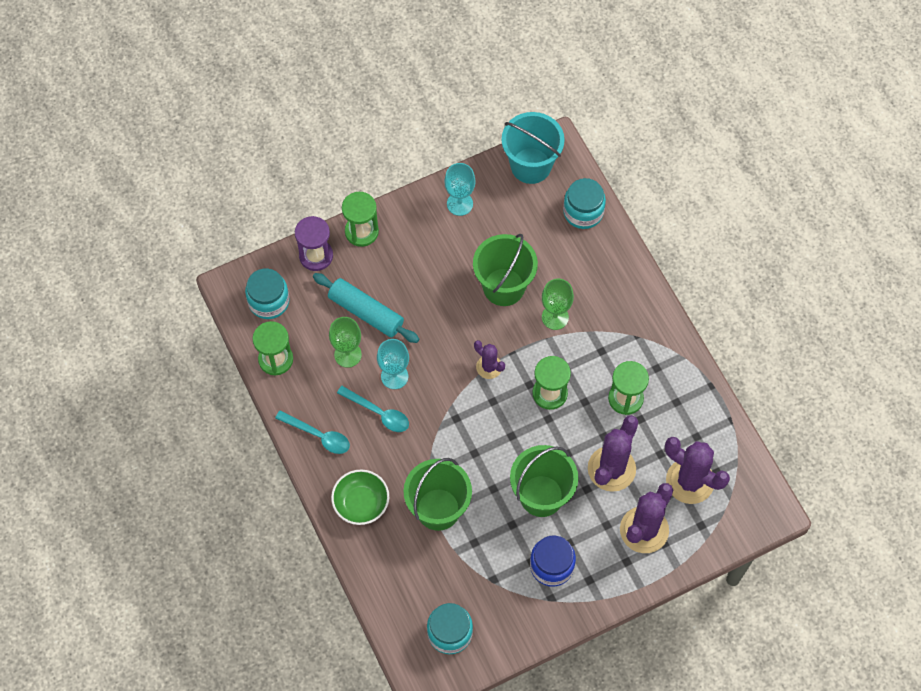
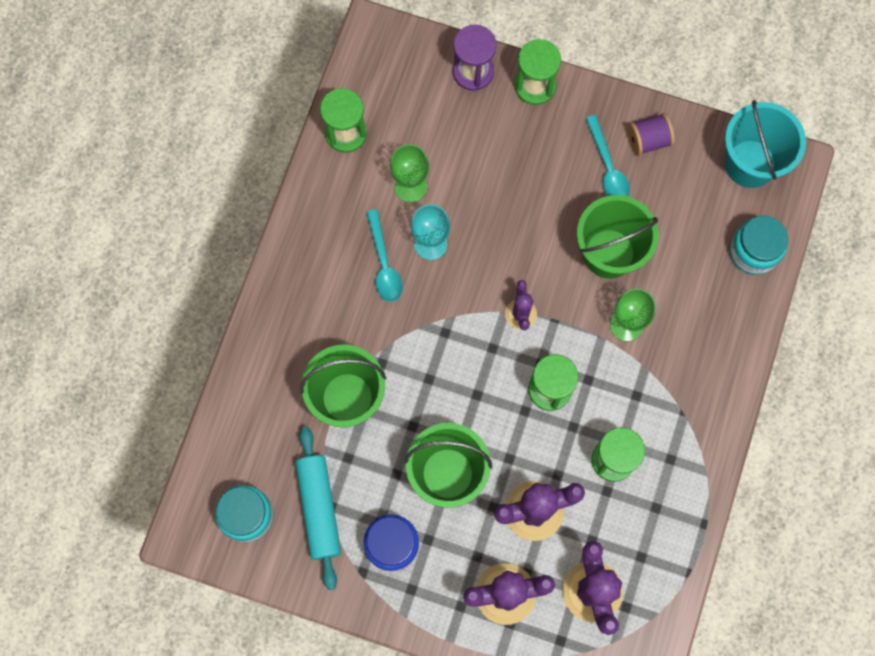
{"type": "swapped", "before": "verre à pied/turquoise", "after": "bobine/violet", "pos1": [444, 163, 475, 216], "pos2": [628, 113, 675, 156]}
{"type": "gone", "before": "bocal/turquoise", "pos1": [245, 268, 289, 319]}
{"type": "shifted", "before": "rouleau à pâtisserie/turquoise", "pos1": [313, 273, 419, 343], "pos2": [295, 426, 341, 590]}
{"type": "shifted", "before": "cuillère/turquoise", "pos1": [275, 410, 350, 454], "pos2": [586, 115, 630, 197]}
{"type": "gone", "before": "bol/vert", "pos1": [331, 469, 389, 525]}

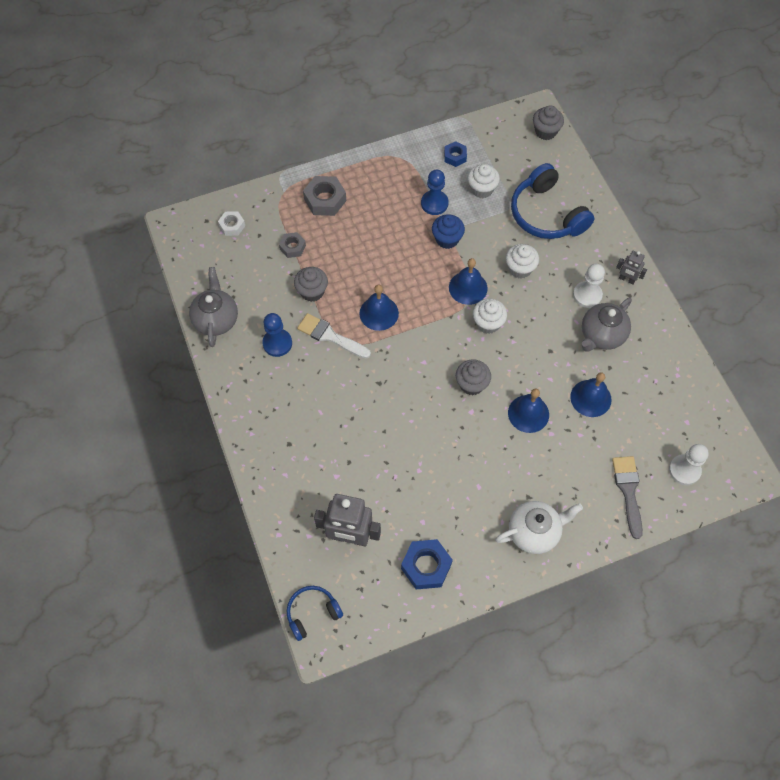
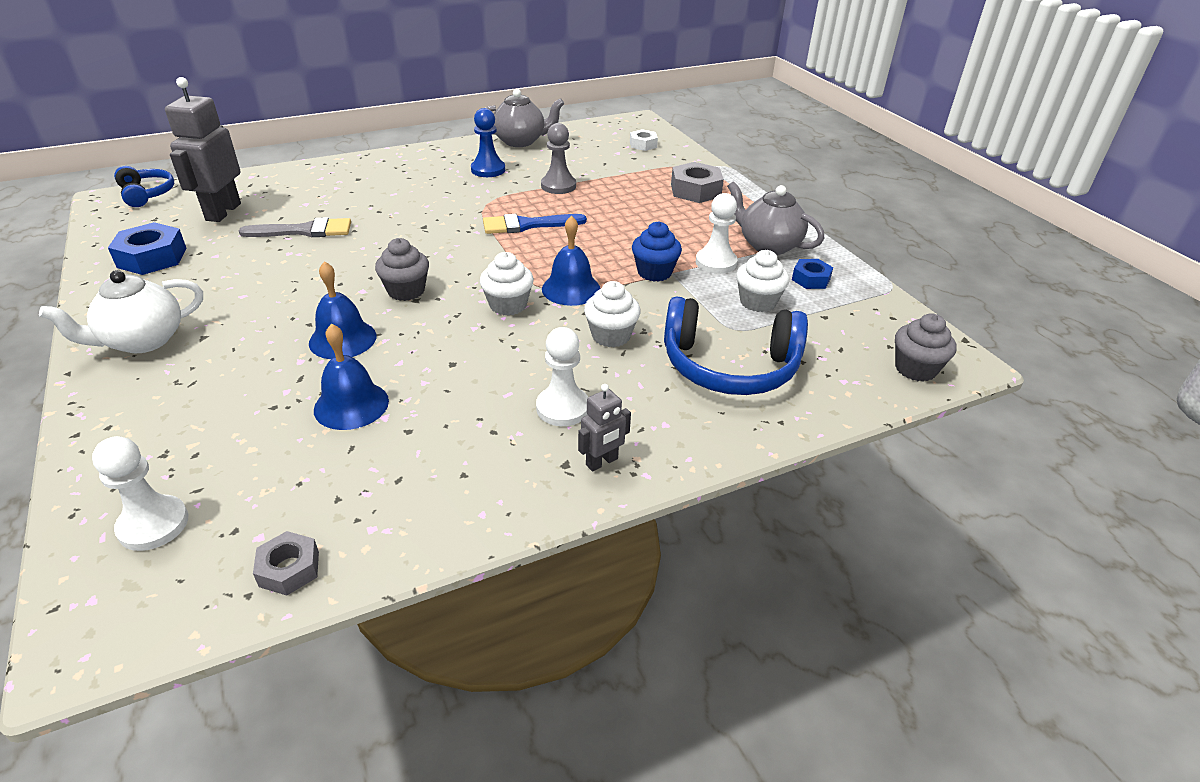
{"type": "rotated", "before": "casque audio/bleu", "pos1": [511, 163, 595, 239], "pos2": [664, 296, 808, 395], "turn": -135}
{"type": "repainted", "before": "pion/bleu", "after": "pion/blanc", "pos1": [421, 170, 449, 215], "pos2": [696, 193, 737, 274]}
{"type": "shifted", "before": "écrou/gris", "pos1": [279, 232, 306, 258], "pos2": [253, 531, 319, 596]}
{"type": "rotated", "before": "robot/gris", "pos1": [616, 251, 647, 285], "pos2": [578, 384, 631, 471], "turn": -150}
{"type": "swapped", "before": "muffin/gris", "after": "pion/gris", "pos1": [294, 267, 328, 302], "pos2": [541, 123, 576, 194]}
{"type": "swapped", "before": "cloche/bleu", "after": "pinceau/bleu", "pos1": [359, 284, 399, 331], "pos2": [483, 214, 587, 234]}
{"type": "shifted", "before": "théière/gris", "pos1": [582, 298, 632, 351], "pos2": [727, 181, 824, 255]}
{"type": "gone", "before": "pinceau/blanc", "pos1": [297, 313, 371, 358]}
{"type": "shifted", "before": "pinceau/gris", "pos1": [612, 456, 643, 539], "pos2": [239, 217, 351, 238]}
{"type": "rotated", "before": "théière/blanc", "pos1": [495, 501, 583, 554], "pos2": [39, 270, 203, 353], "turn": 75}

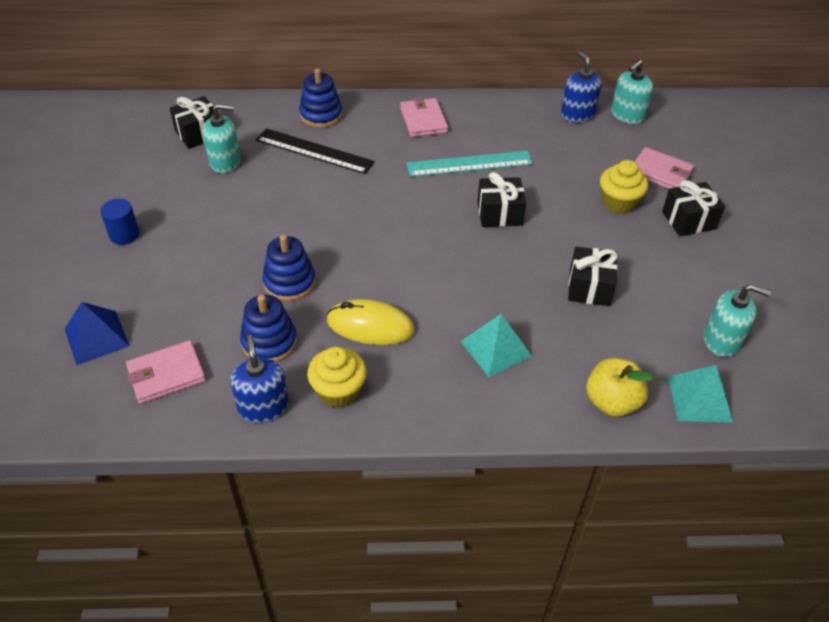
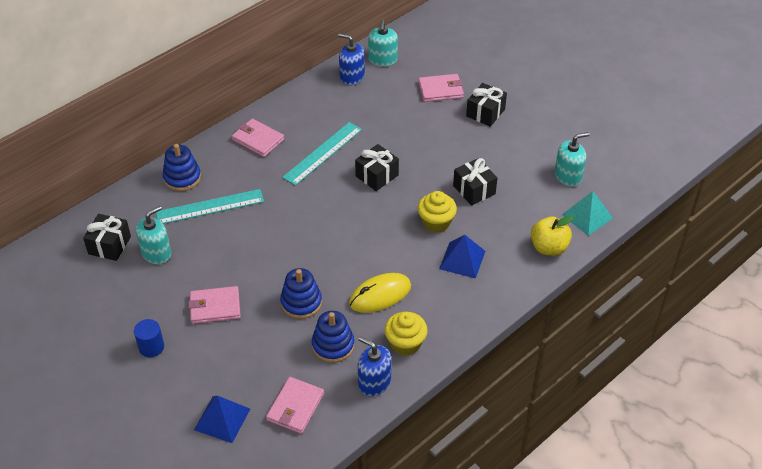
{"type": "repainted", "before": "règle/noir", "after": "règle/turquoise", "pos1": [256, 128, 375, 174], "pos2": [156, 189, 264, 224]}
{"type": "shifted", "before": "muffin/jaune", "pos1": [600, 160, 648, 214], "pos2": [418, 191, 457, 233]}
{"type": "repainted", "before": "pyramide/turquoise", "after": "pyramide/bleu", "pos1": [460, 314, 532, 377], "pos2": [439, 235, 485, 279]}
{"type": "new", "after": "portefeuille/rose", "pos2": [188, 286, 241, 324]}

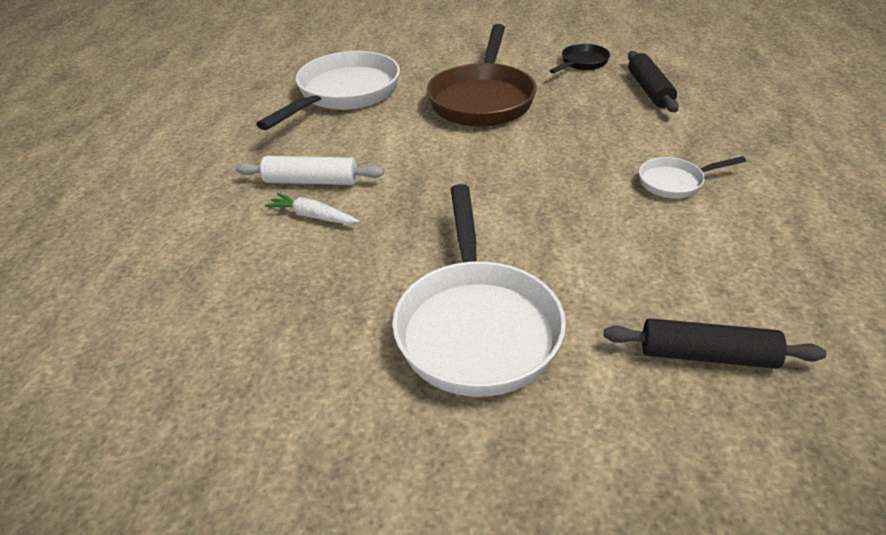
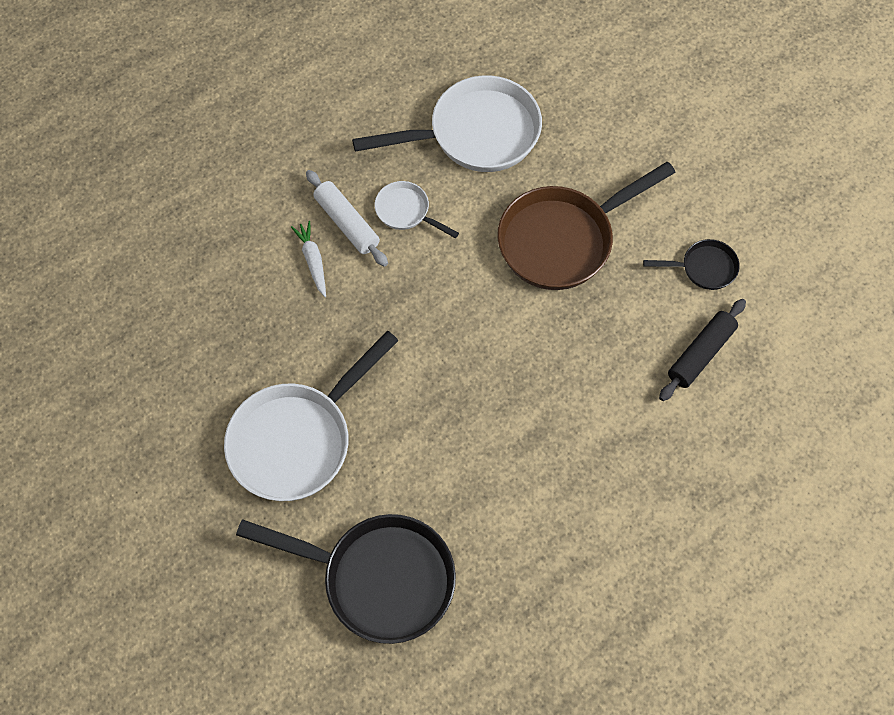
{"type": "shifted", "before": "poêle/blanc", "pos1": [639, 156, 746, 198], "pos2": [375, 181, 459, 238]}
{"type": "swapped", "before": "rouleau à pâtisserie/noir", "after": "poêle/noir", "pos1": [604, 318, 826, 369], "pos2": [236, 514, 456, 644]}

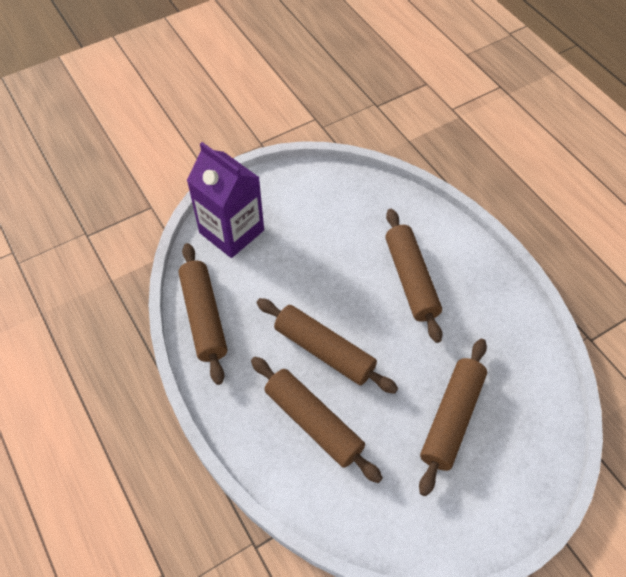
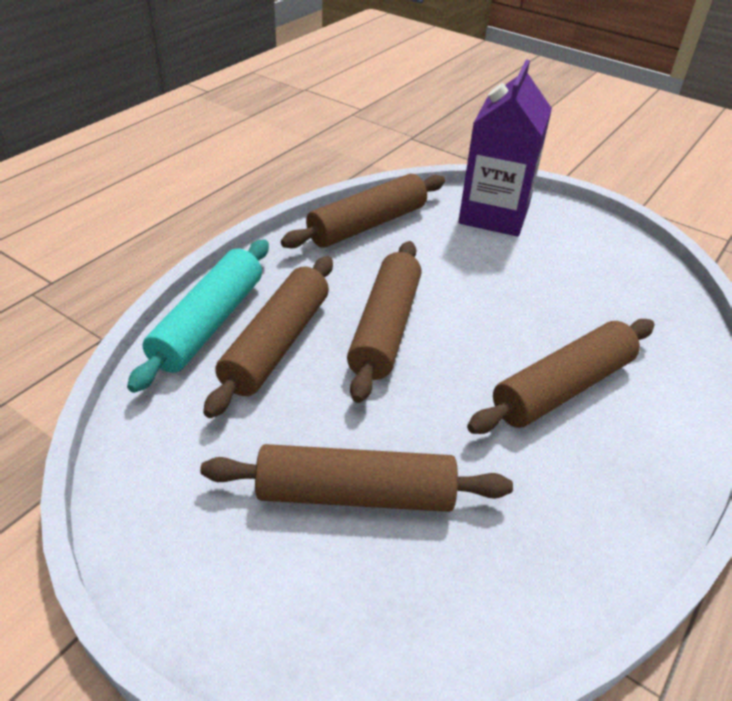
{"type": "new", "after": "rouleau à pâtisserie/turquoise", "pos2": [127, 239, 269, 393]}

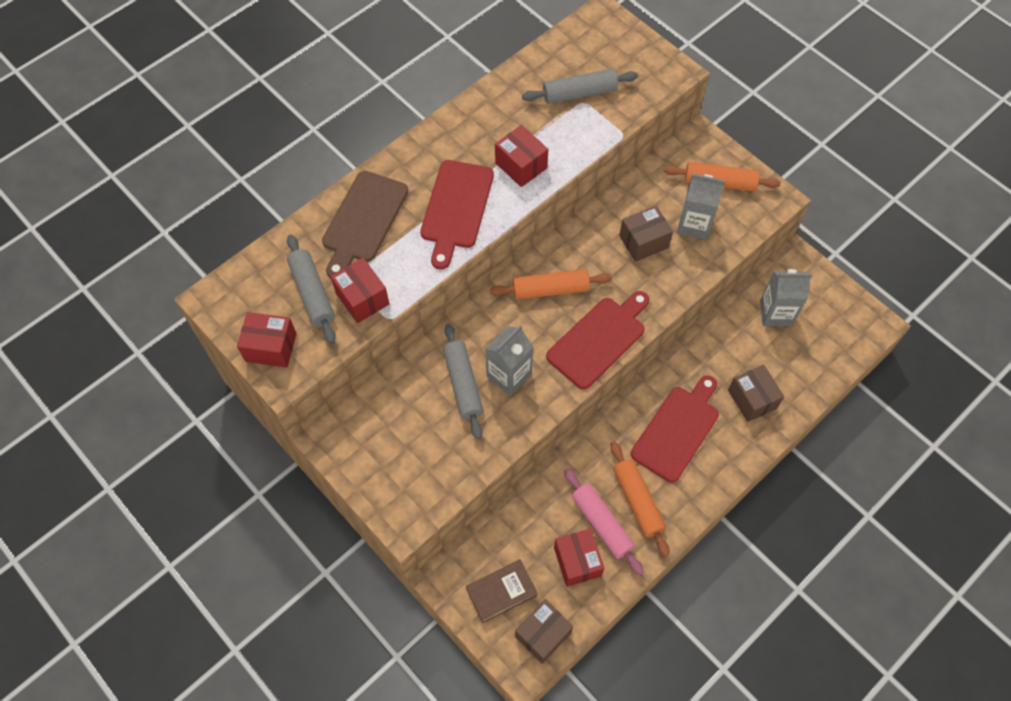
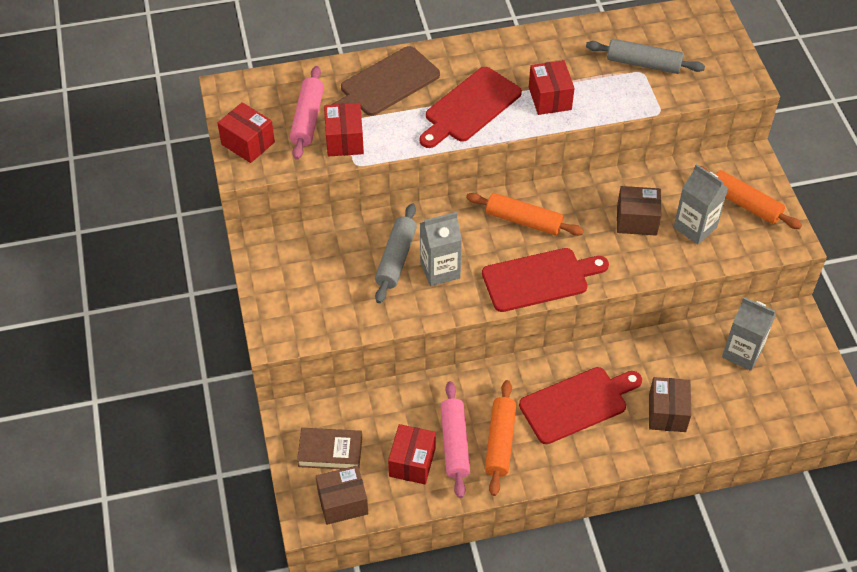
{"type": "repainted", "before": "rouleau à pâtisserie/gris", "after": "rouleau à pâtisserie/rose", "pos1": [287, 234, 336, 343], "pos2": [290, 66, 324, 160]}

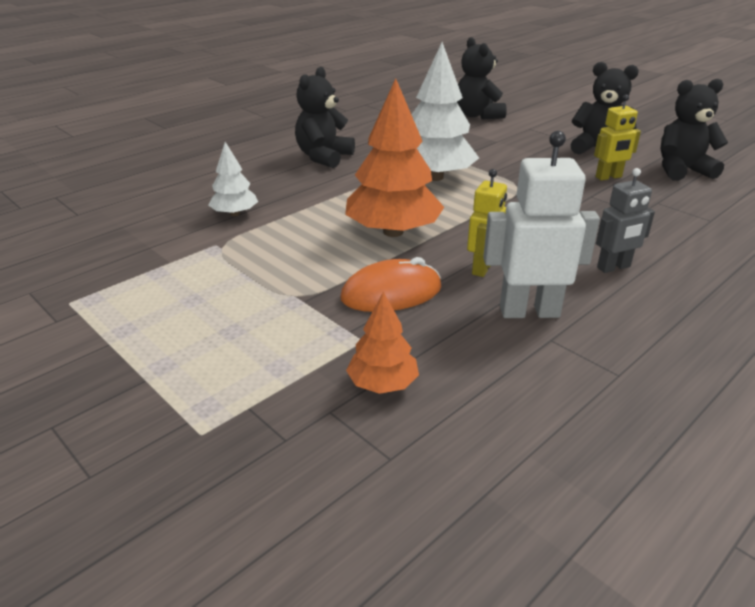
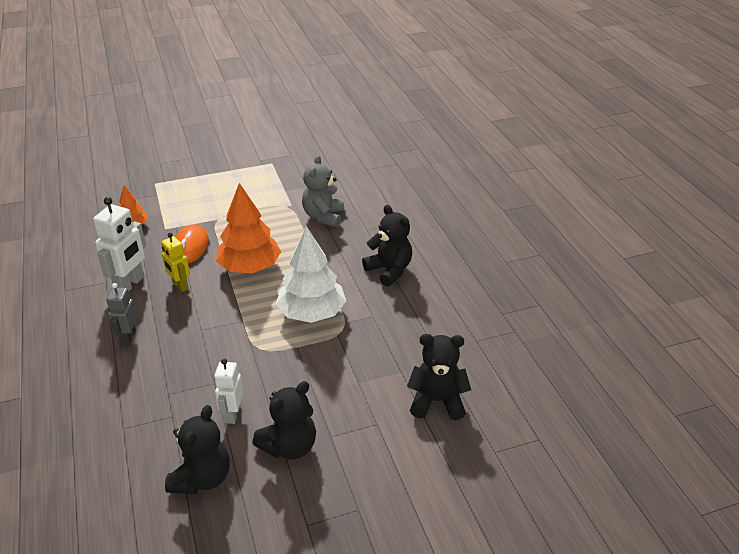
{"type": "repainted", "before": "robot/jaune", "after": "robot/blanc", "pos1": [594, 94, 641, 181], "pos2": [214, 358, 243, 424]}
{"type": "swapped", "before": "arbre/blanc", "after": "ours en peluche/gris", "pos1": [208, 142, 258, 216], "pos2": [302, 155, 344, 227]}

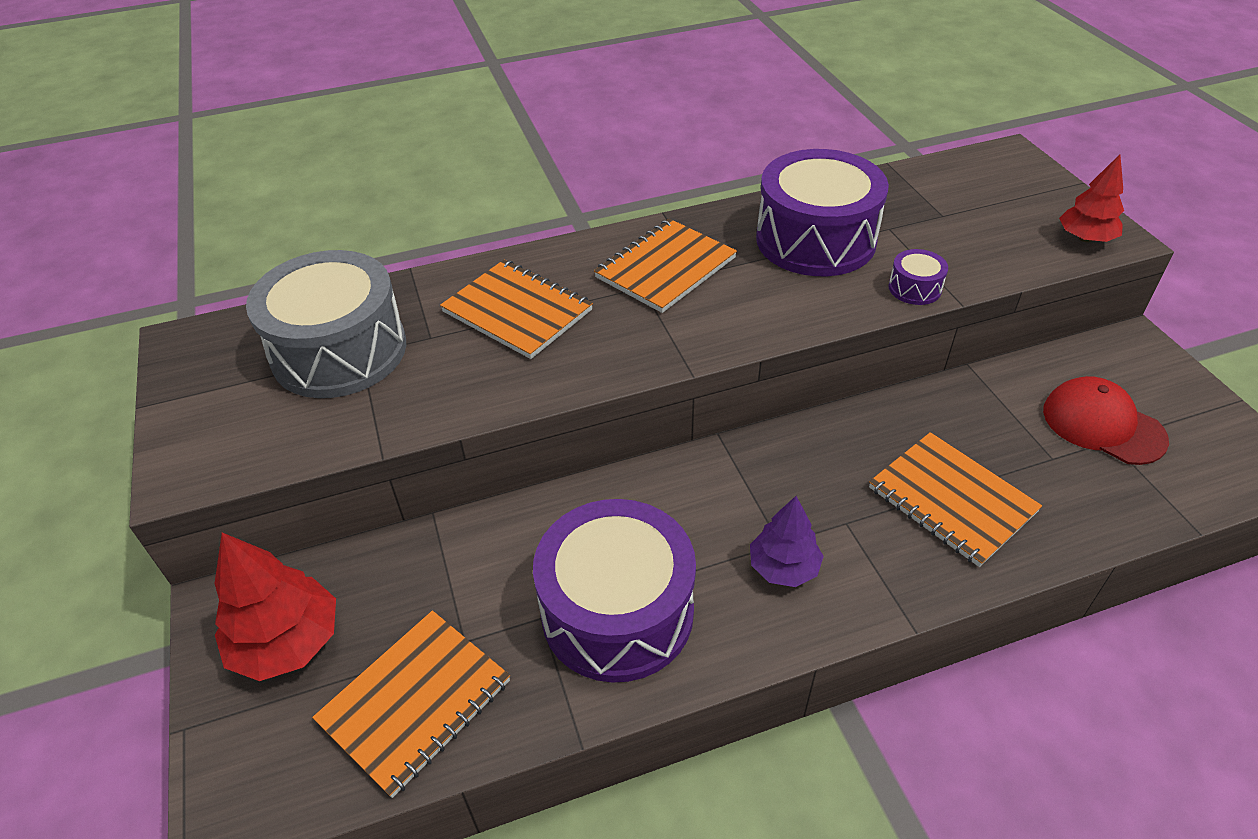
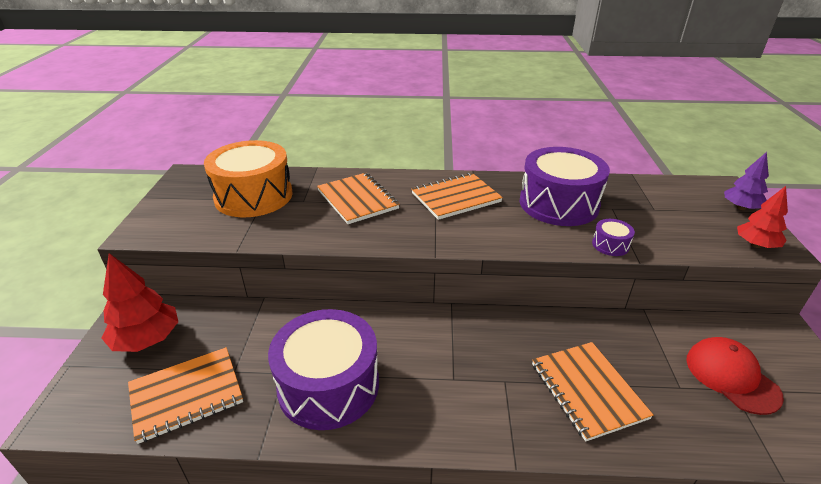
{"type": "repainted", "before": "tambour/gris", "after": "tambour/orange", "pos1": [246, 250, 406, 398], "pos2": [204, 140, 293, 217]}
{"type": "shifted", "before": "arbre/violet", "pos1": [750, 496, 824, 587], "pos2": [724, 152, 769, 210]}

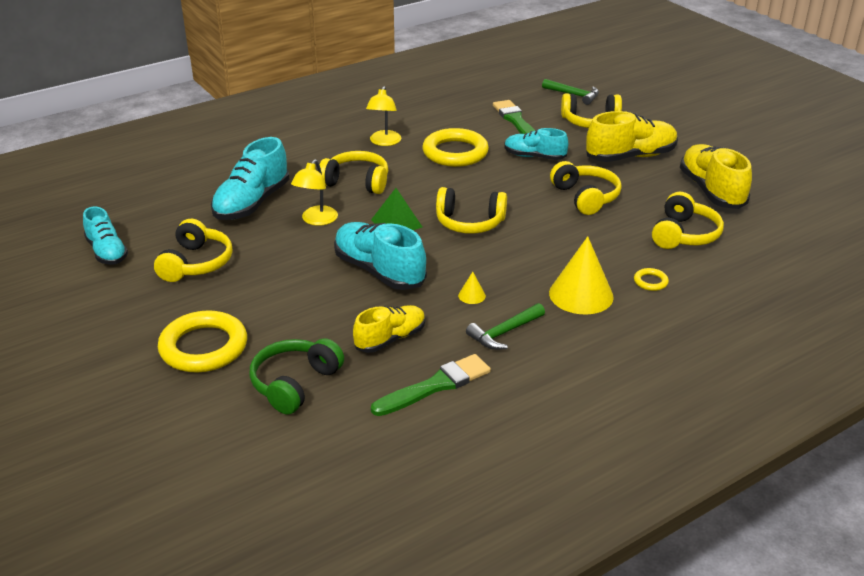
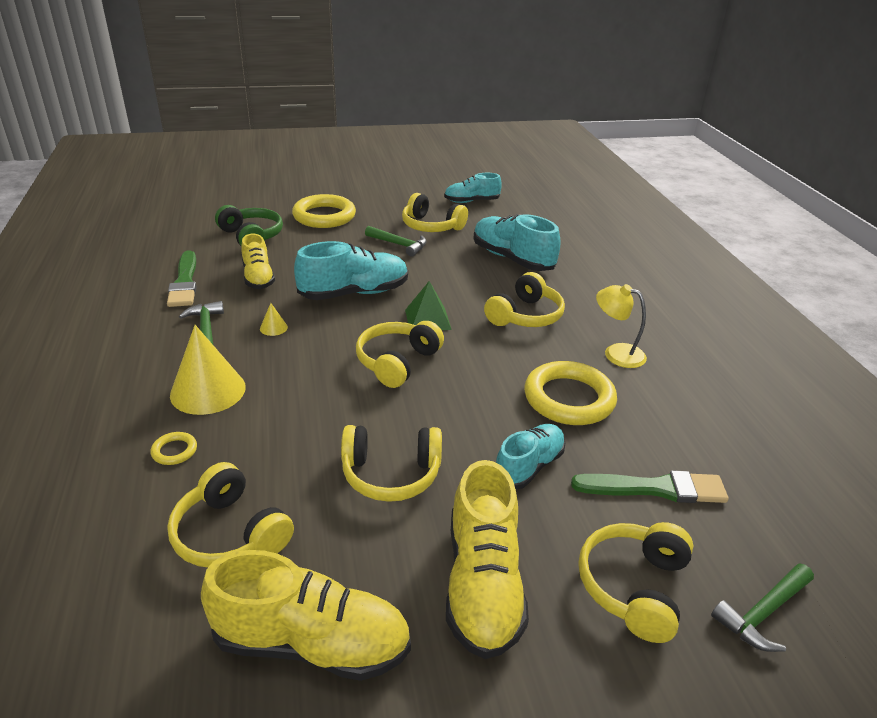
{"type": "gone", "before": "lampe/jaune", "pos1": [291, 159, 338, 226]}
{"type": "new", "after": "marteau/vert", "pos2": [365, 226, 427, 257]}

